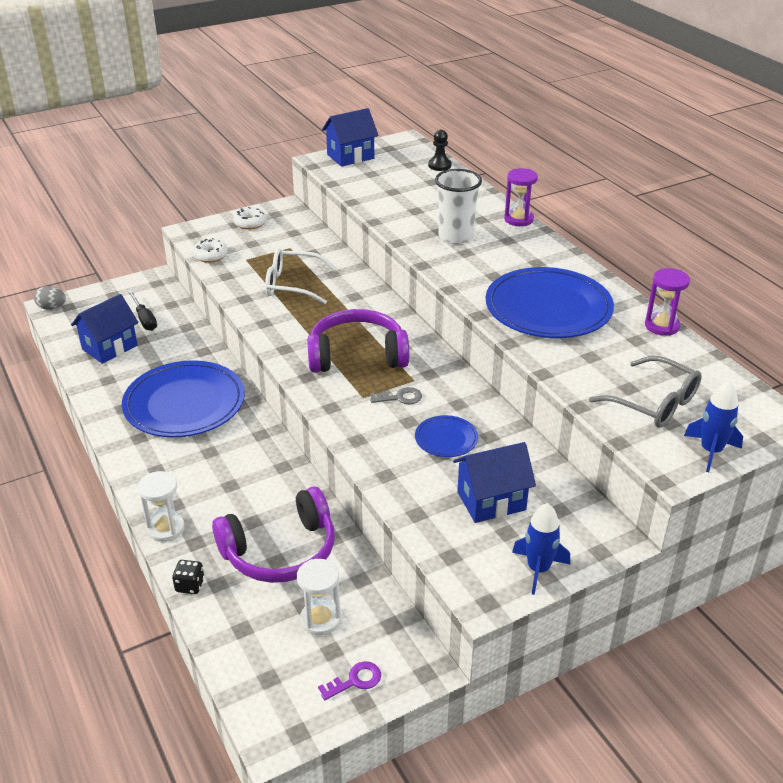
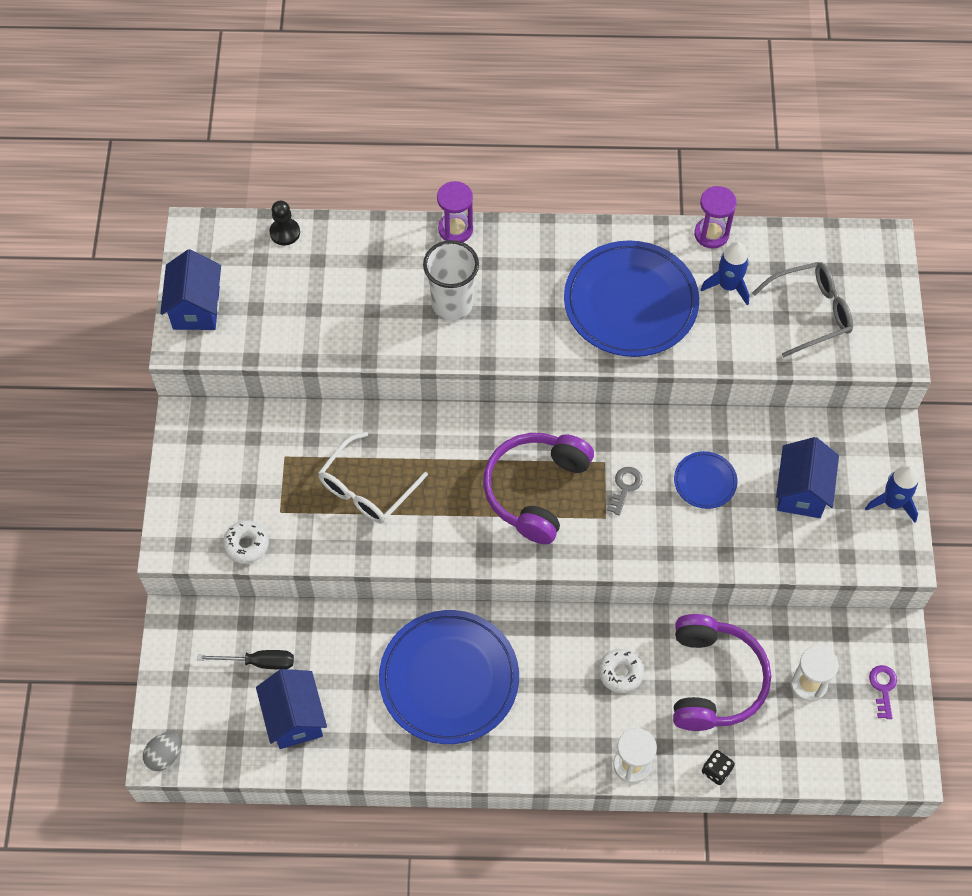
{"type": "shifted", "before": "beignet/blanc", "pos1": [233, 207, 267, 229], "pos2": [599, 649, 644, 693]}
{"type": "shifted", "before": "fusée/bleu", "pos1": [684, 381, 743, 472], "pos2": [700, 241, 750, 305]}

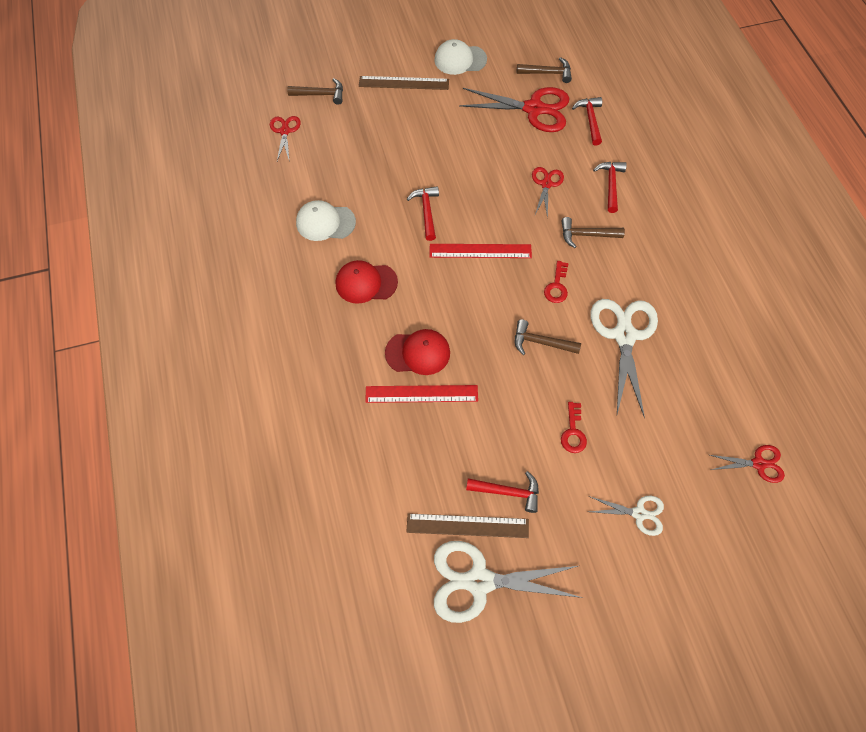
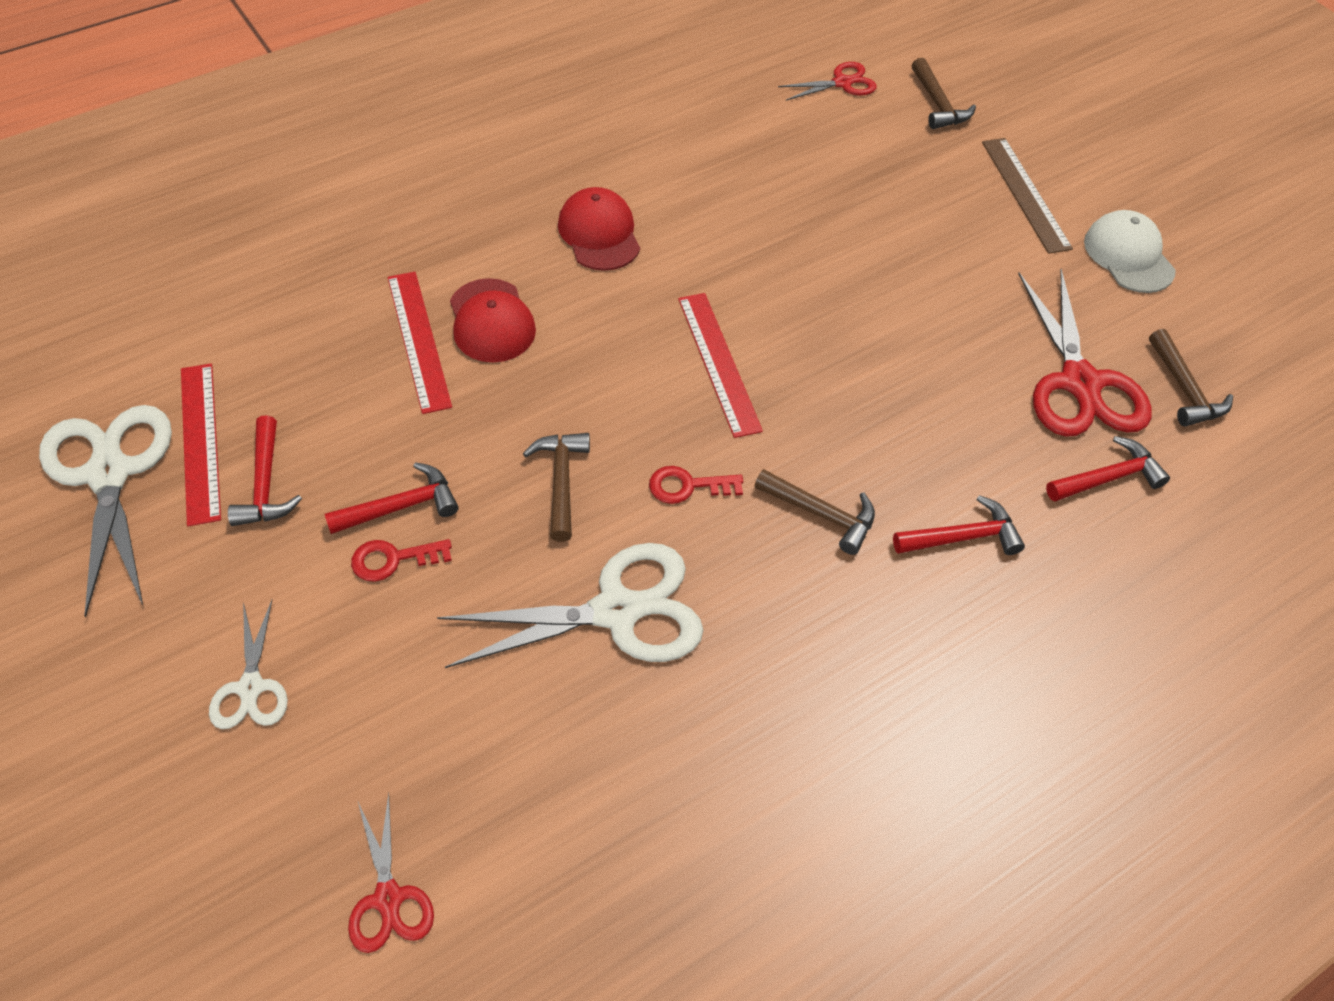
{"type": "gone", "before": "ciseaux/rouge", "pos1": [532, 167, 564, 218]}
{"type": "shifted", "before": "marteau/rouge", "pos1": [407, 186, 439, 241], "pos2": [325, 462, 459, 534]}
{"type": "gone", "before": "casquette/blanc", "pos1": [296, 200, 356, 241]}
{"type": "rotated", "before": "marteau/marron", "pos1": [561, 217, 625, 248], "pos2": [755, 469, 875, 555], "turn": 135}
{"type": "repainted", "before": "règle/marron", "after": "règle/rouge", "pos1": [406, 513, 529, 538], "pos2": [181, 364, 221, 526]}

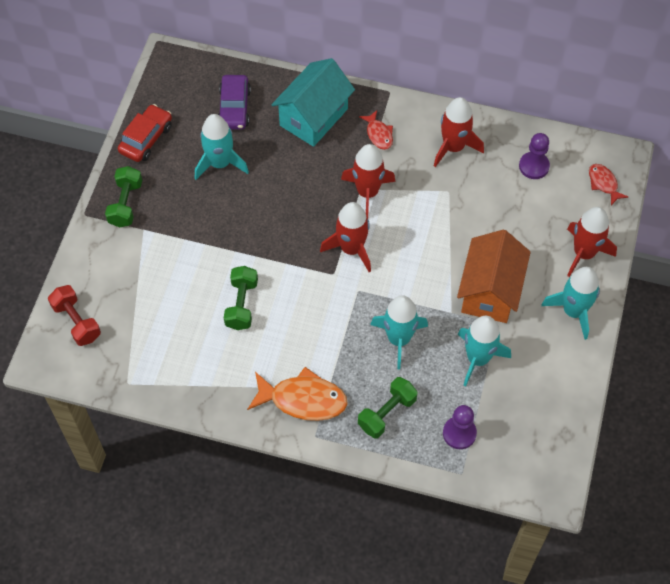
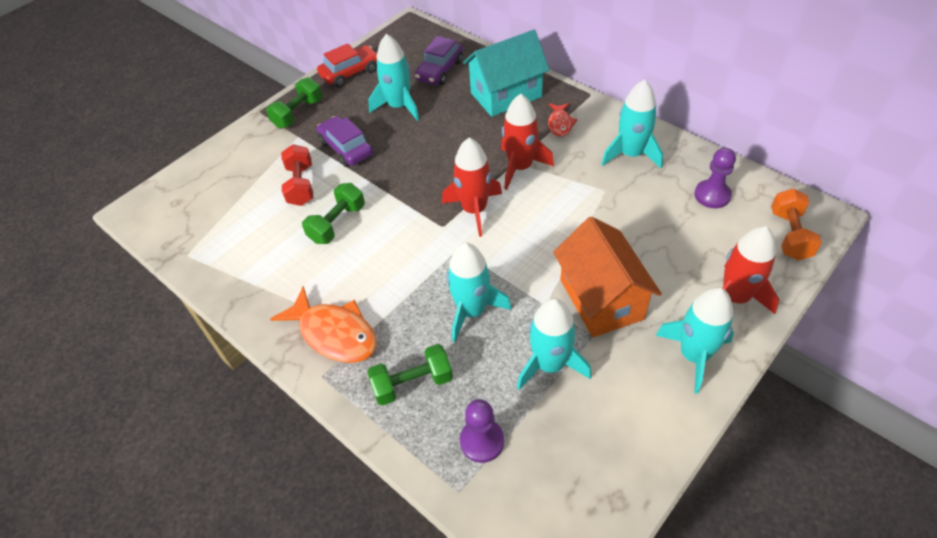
{"type": "repainted", "before": "fusée/rouge", "after": "fusée/turquoise", "pos1": [434, 97, 484, 167], "pos2": [601, 79, 663, 168]}
{"type": "swapped", "before": "poisson/rouge", "after": "haltère/orange", "pos1": [589, 164, 628, 205], "pos2": [771, 189, 822, 260]}
{"type": "rotated", "before": "maison/orange", "pos1": [457, 230, 531, 323], "pos2": [553, 216, 662, 337], "turn": -60}
{"type": "shifted", "before": "haltère/rouge", "pos1": [48, 285, 101, 346], "pos2": [281, 144, 313, 206]}
{"type": "new", "after": "voiture/violet", "pos2": [317, 116, 373, 167]}

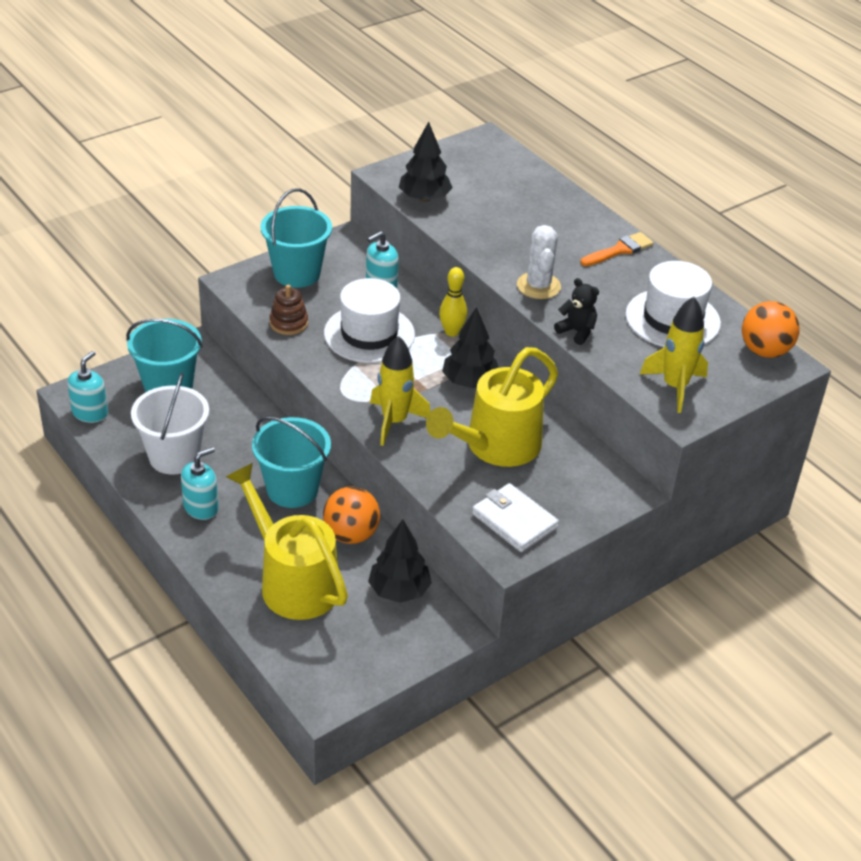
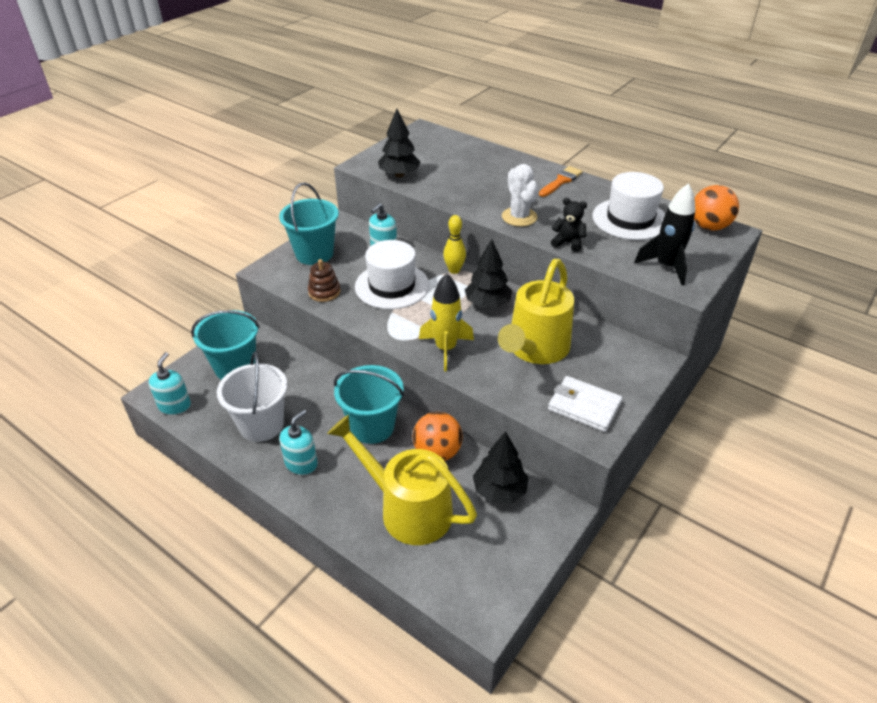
{"type": "repainted", "before": "fusée/jaune", "after": "fusée/noir", "pos1": [640, 297, 708, 413], "pos2": [634, 183, 695, 285]}

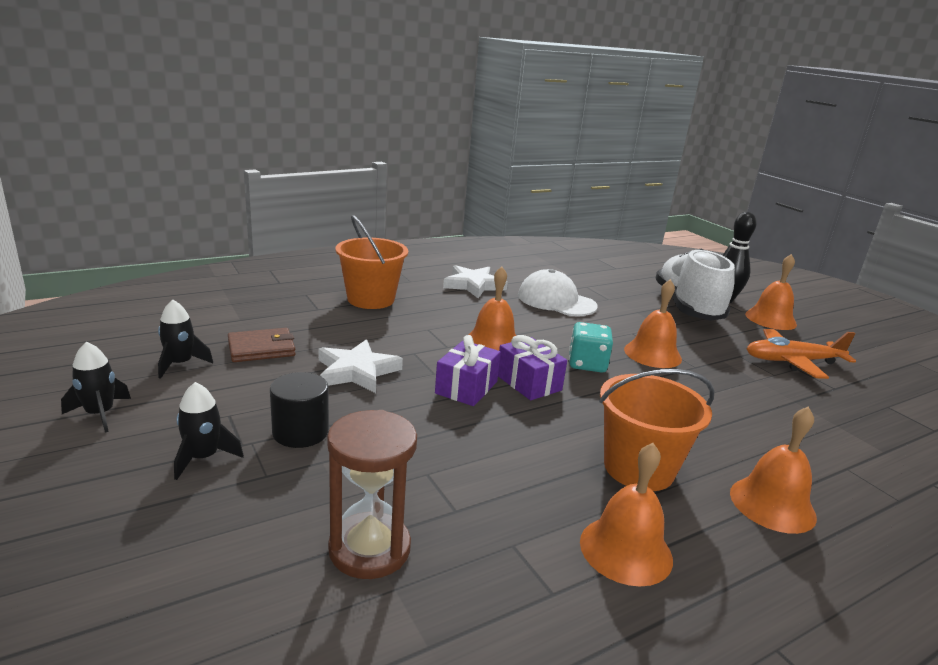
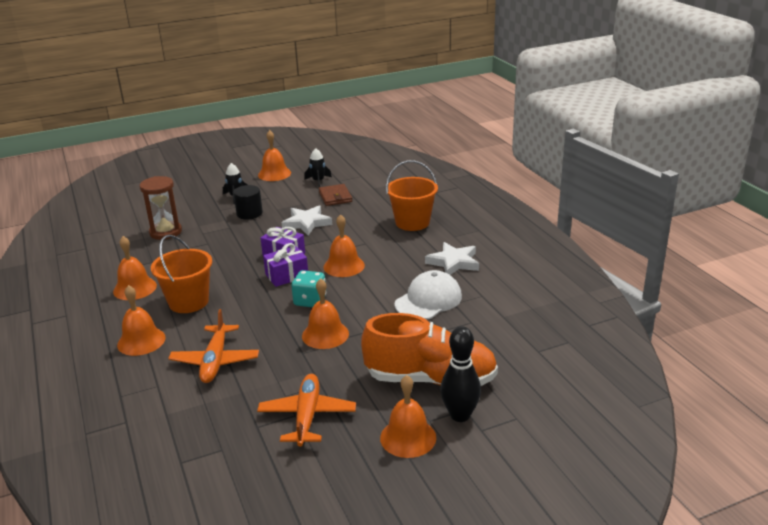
{"type": "repainted", "before": "chaussure/blanc", "after": "chaussure/orange", "pos1": [655, 249, 735, 321], "pos2": [361, 313, 498, 386]}
{"type": "swapped", "before": "fusée/noir", "after": "cloche/orange", "pos1": [61, 342, 131, 433], "pos2": [258, 130, 291, 181]}
{"type": "new", "after": "avion/orange", "pos2": [168, 309, 259, 383]}

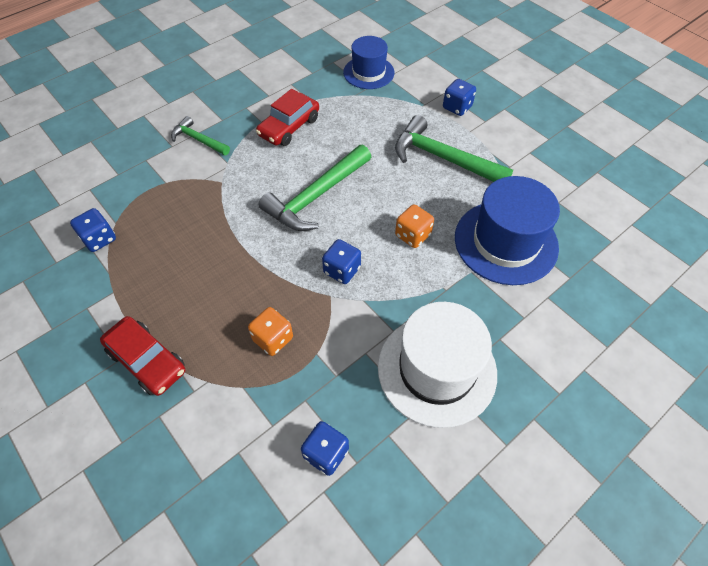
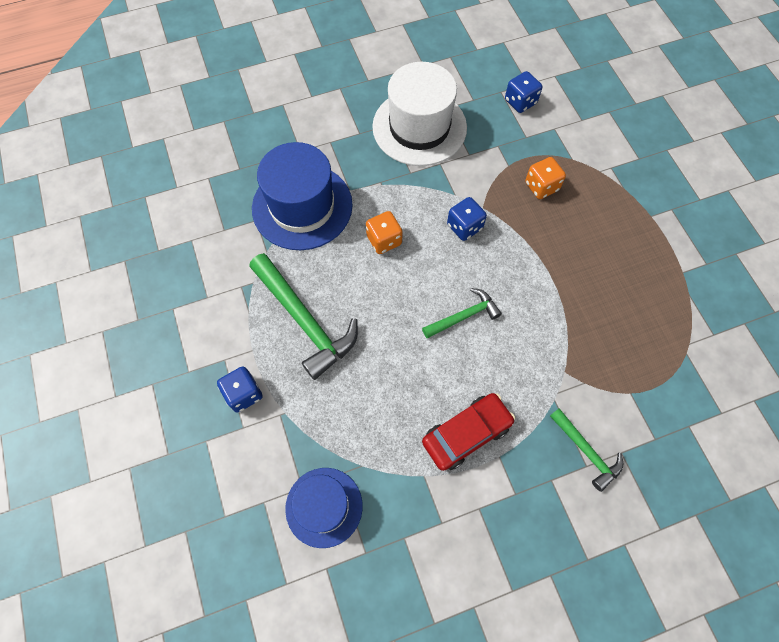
{"type": "scaled", "before": "marteau/vert", "pos1": [259, 145, 371, 231], "pos2": [422, 288, 502, 338], "scale": 0.56}
{"type": "gone", "before": "dé/bleu", "pos1": [70, 208, 116, 252]}
{"type": "gone", "before": "voiture/rouge", "pos1": [100, 316, 185, 396]}

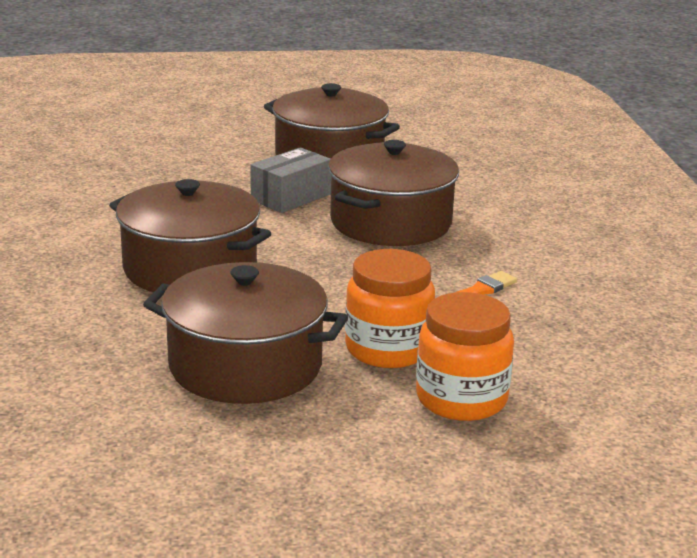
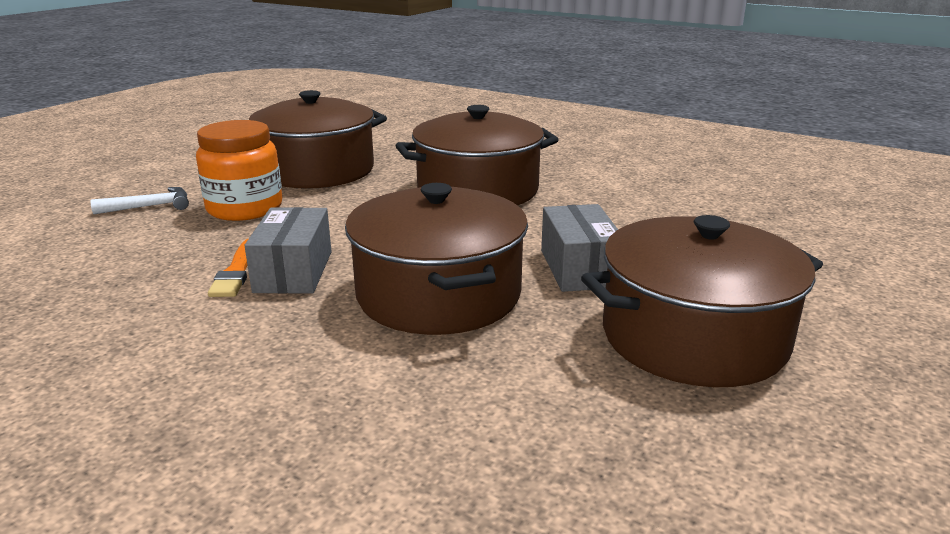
{"type": "swapped", "before": "bocal/orange", "after": "marteau/blanc", "pos1": [416, 292, 514, 421], "pos2": [90, 187, 189, 215]}
{"type": "new", "after": "boîte/gris", "pos2": [244, 207, 332, 294]}

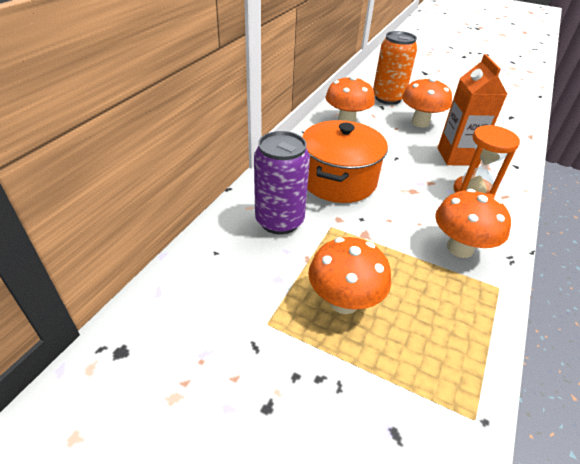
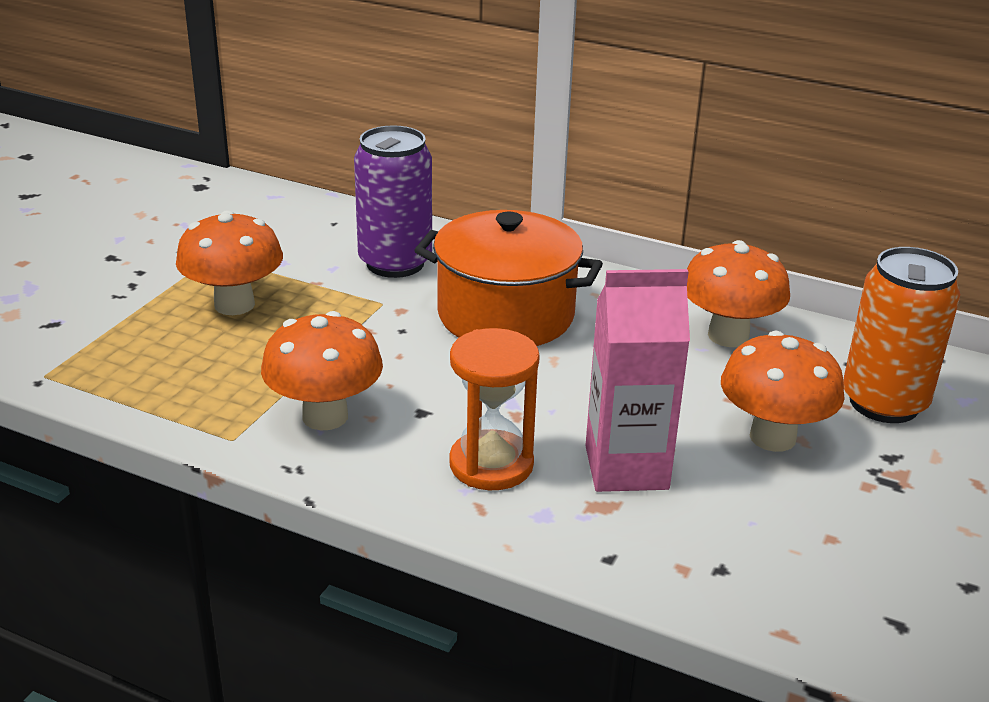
{"type": "repainted", "before": "brique de lait/orange", "after": "brique de lait/rose", "pos1": [438, 54, 507, 166], "pos2": [585, 269, 690, 492]}

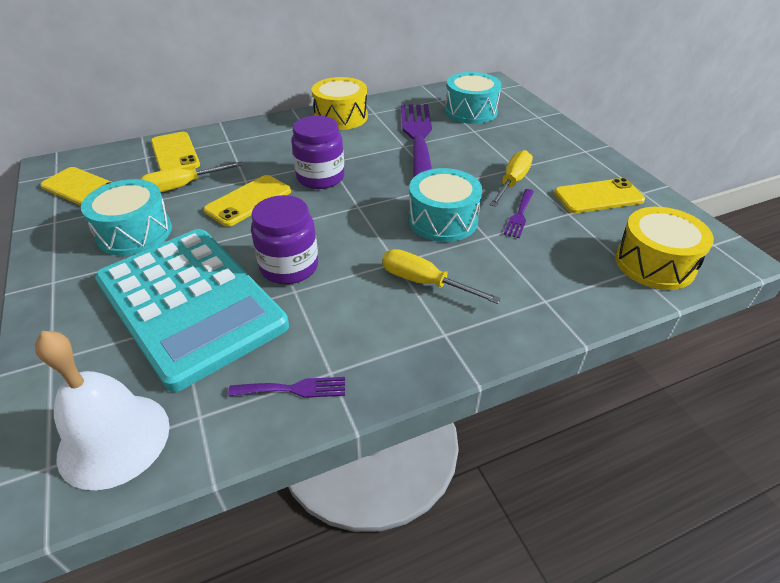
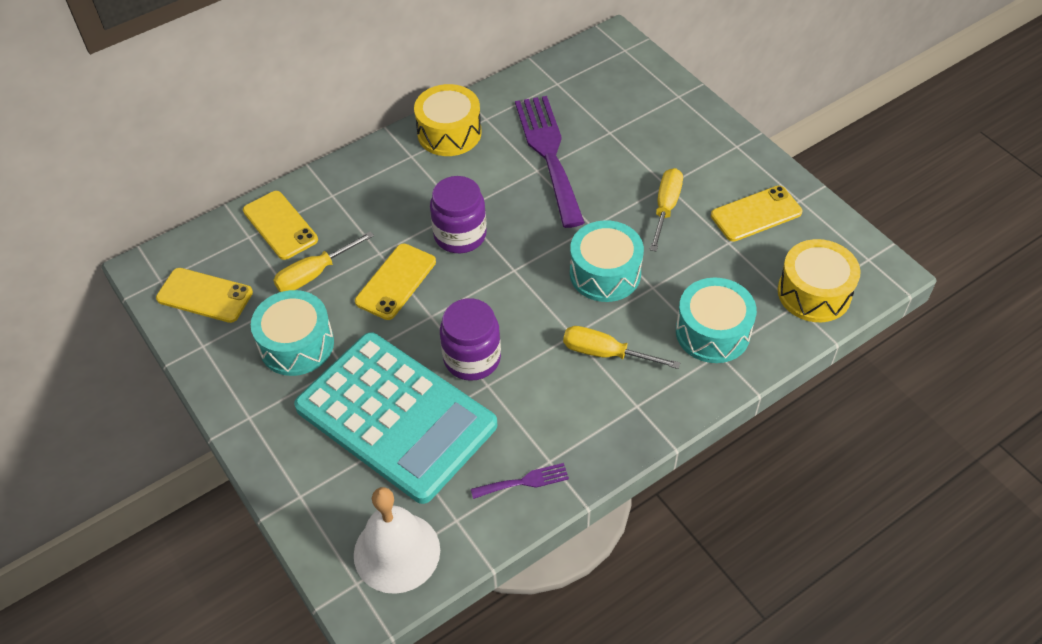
{"type": "shifted", "before": "tambour/turquoise", "pos1": [445, 72, 501, 124], "pos2": [676, 278, 757, 363]}
{"type": "gone", "before": "fourchette/violet", "pos1": [503, 189, 534, 238]}

